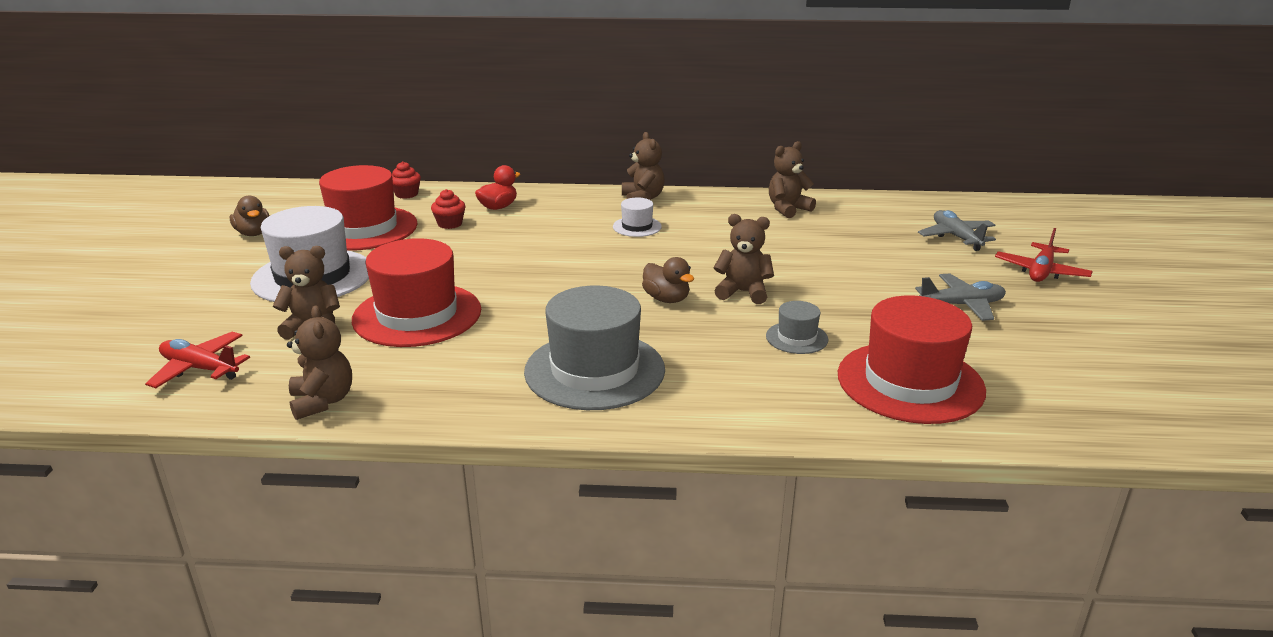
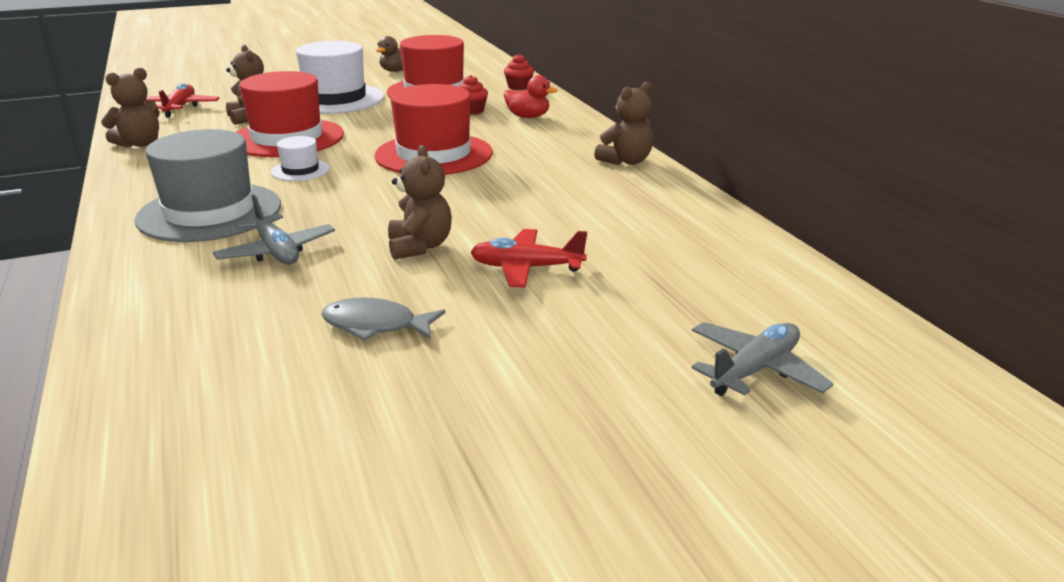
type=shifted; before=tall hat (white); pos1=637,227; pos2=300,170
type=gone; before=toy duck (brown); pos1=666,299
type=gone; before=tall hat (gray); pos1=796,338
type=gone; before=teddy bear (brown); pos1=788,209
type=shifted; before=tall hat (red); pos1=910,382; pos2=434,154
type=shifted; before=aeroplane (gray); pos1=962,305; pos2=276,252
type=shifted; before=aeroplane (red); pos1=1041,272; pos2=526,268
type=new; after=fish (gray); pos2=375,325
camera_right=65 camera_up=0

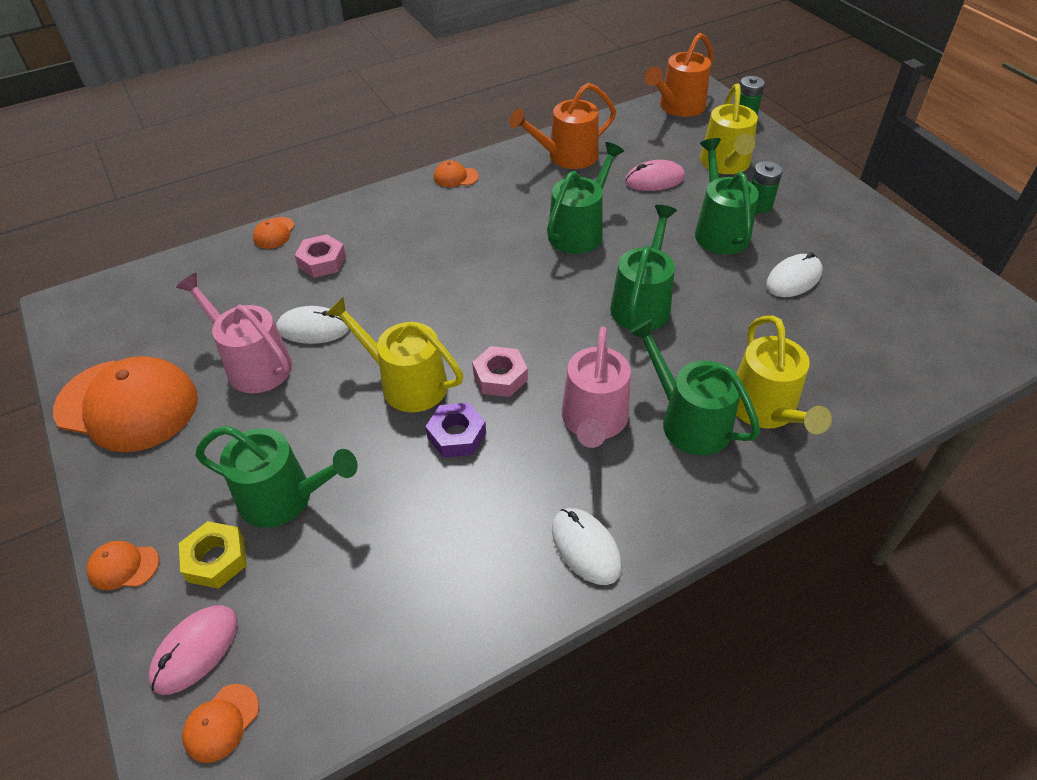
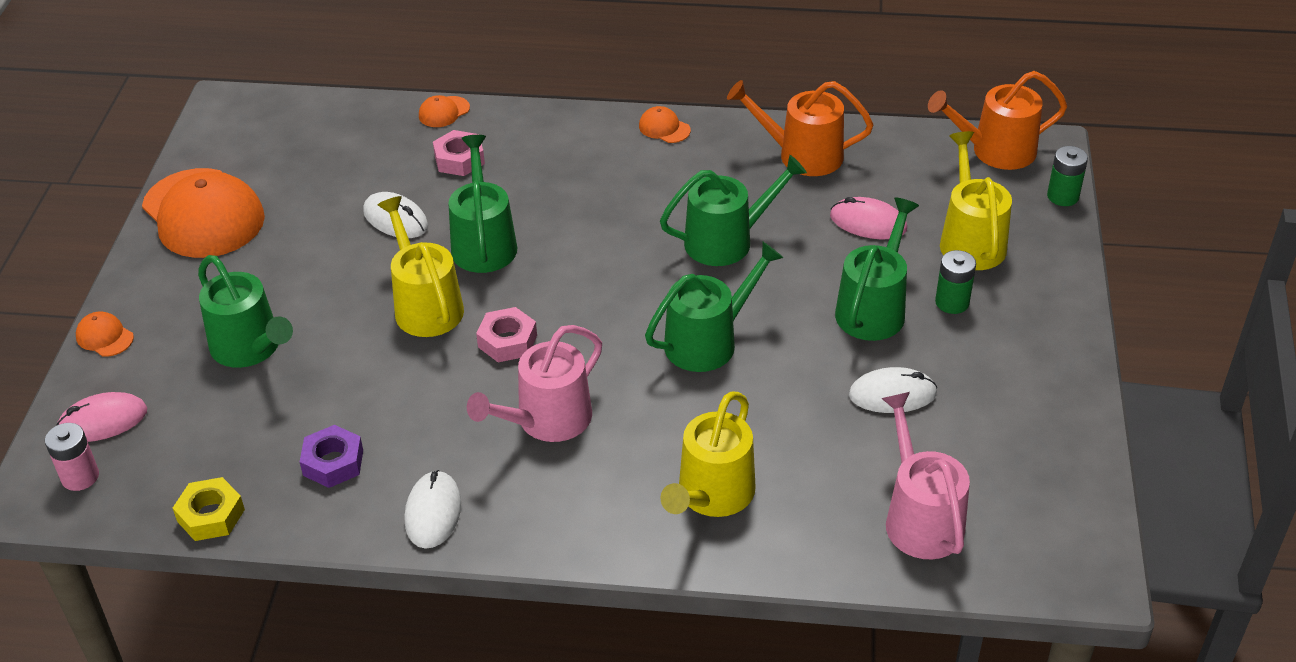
type=shifted; before=watering can (rose-pink); pos1=253,364; pos2=920,518
type=shifted; before=hexagon nut (yellow); pos1=216,559; pos2=211,515
type=swapped; before=peaked cap (bright orange); after=AA battery (rose-pink); pos1=221,723; pos2=80,477
type=shifted; before=hexagon nut (royal purple); pos1=456,435; pos2=333,463
type=shifted; before=watering can (leaf-green); pos1=689,421; pos2=483,243
type=rotated; before=watering can (yellow); pos1=726,164; pos2=970,241; turn=135
camera_right=35 camera_up=-5

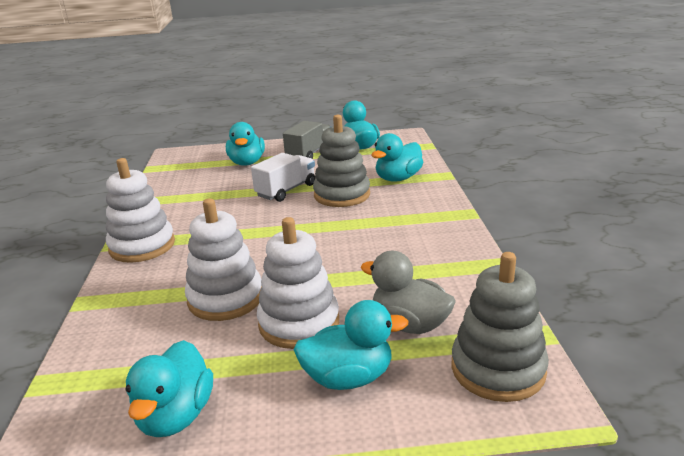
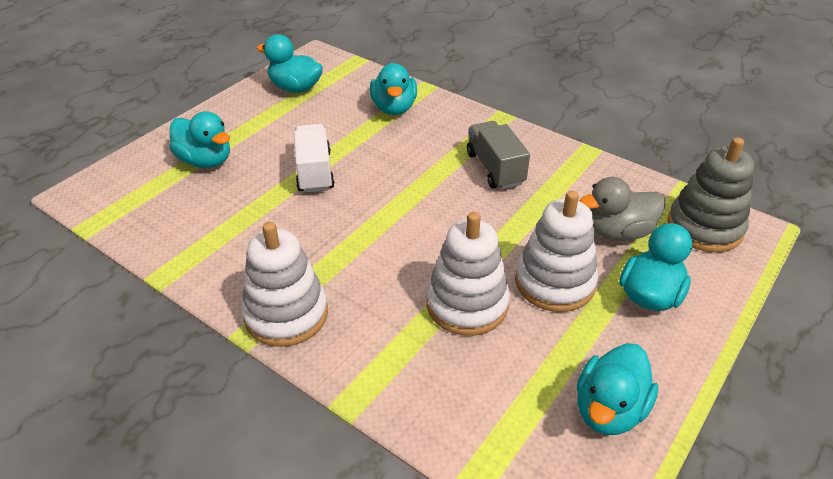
type=rotated; before=toy duck (aqua); pos1=176,416; pos2=609,409; turn=75
type=shifted; before=lorry (gray); pos1=309,153; pos2=495,168
type=gone; before=stacking toy (gray); pos1=342,195
camera_right=-50 camera_up=15

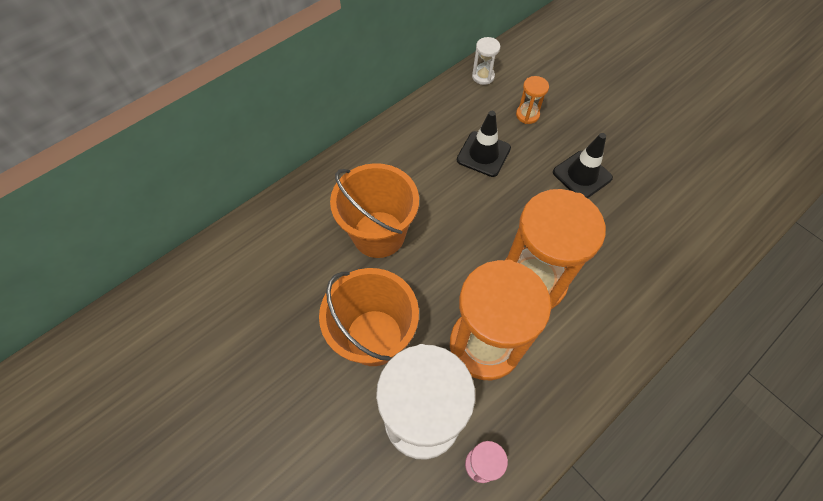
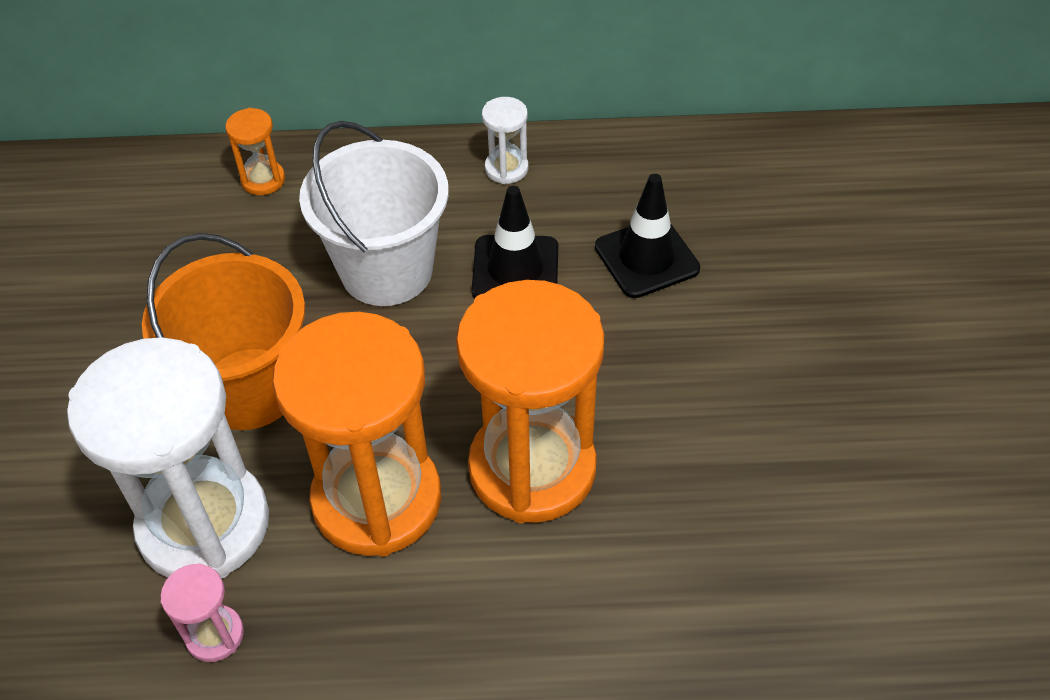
type=repainted; before=bucket (bright orange); after=bucket (white); pos1=378,234; pos2=386,270
type=shifted; before=hourglass (white); pos1=483,76; pos2=506,168
type=shifted; before=hourglass (bright orange); pos1=527,115; pos2=263,180
type=shifted; before=safety cone (black); pos1=582,175; pos2=515,269
camera_right=40 camera_up=-10

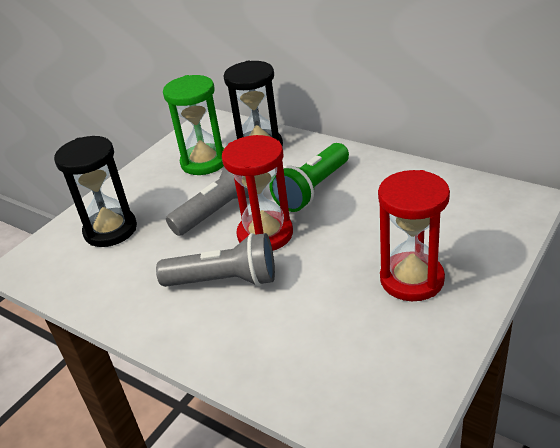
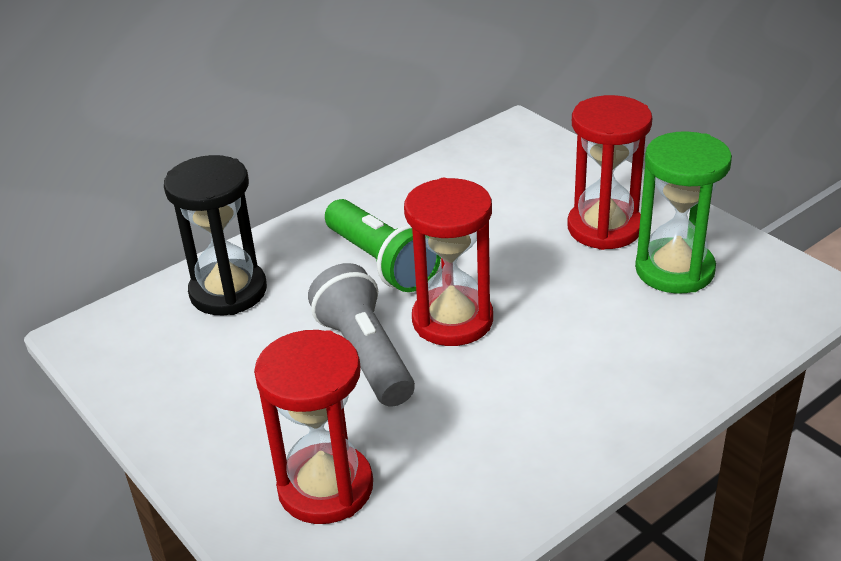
type=repainted; before=hourglass (black); after=hourglass (red); pos1=110,230; pos2=325,487
type=gone; before=torch (gray); pos1=224,281
type=shifted; before=hourglass (leaf-green); pos1=204,162; pos2=674,270
camera_right=-75 camera_up=0

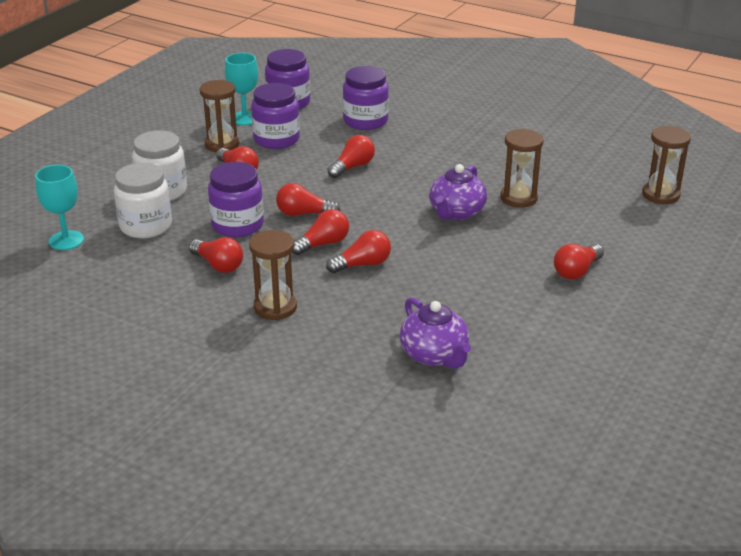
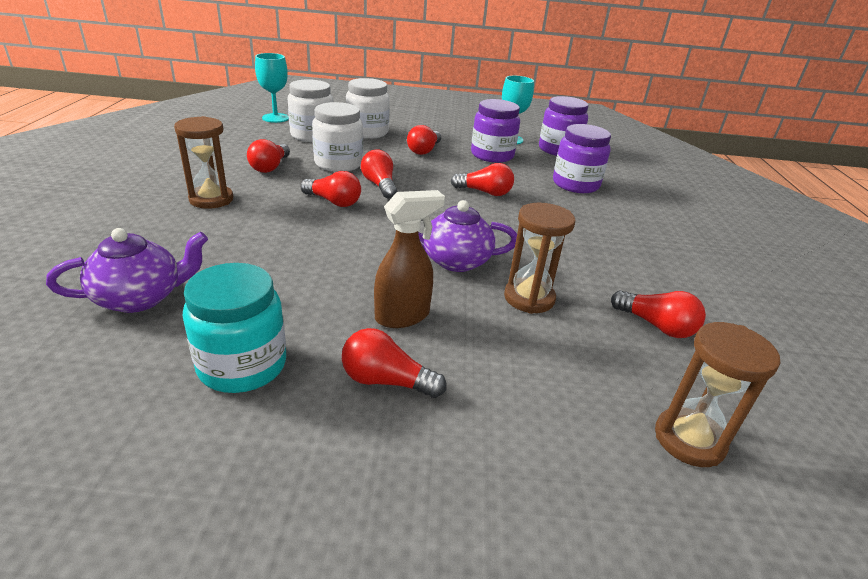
type=gone; before=hourglass (brown); pos1=222,145
type=repainted; before=jam jar (royal purple); after=jam jar (white); pos1=237,225; pos2=338,164
type=shifted; before=bulb (red); pos1=362,264; pos2=656,326
type=rotated; before=tea pot (royal purple); pos1=434,355; pos2=140,298; turn=-150
type=new; after=jam jar (aqua); pos2=242,365
type=new; after=spray cleaner (brown); pos2=403,316
camera_right=60 camera_up=0

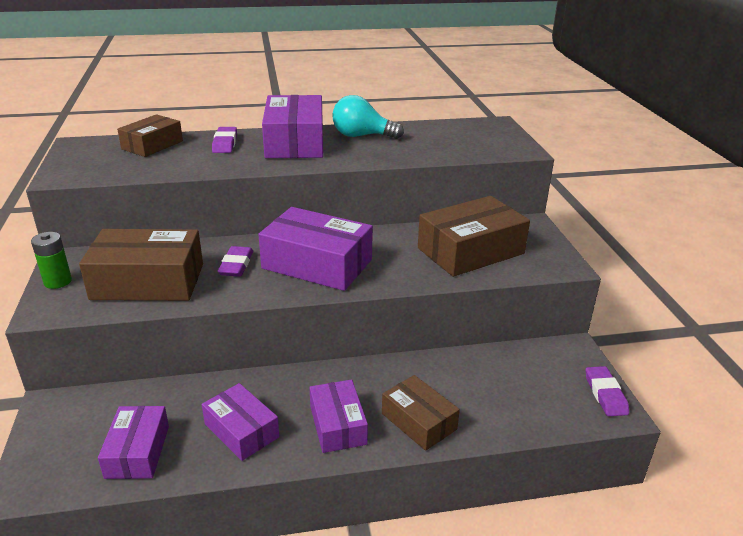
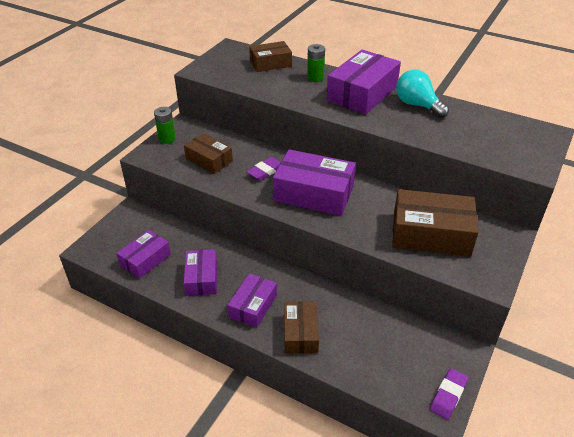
type=scaled; before=parcel (brown); pos1=148,281; pos2=209,160; scale=0.6
type=swapped; before=pencil eraser (royal purple); after=AA battery (leaf-green); pos1=225,143; pos2=315,78
type=rotated; before=parcel (royal purple); pos1=317,264; pos2=313,193; turn=-45
camera_right=40 camera_up=10

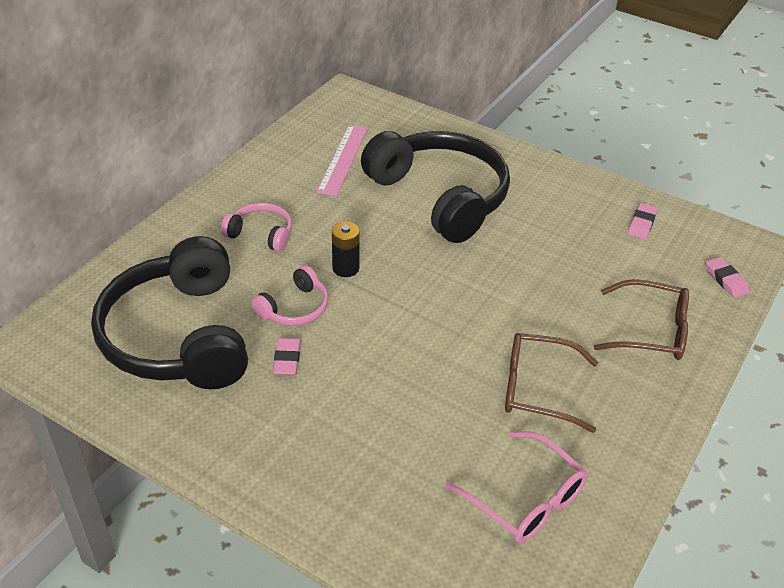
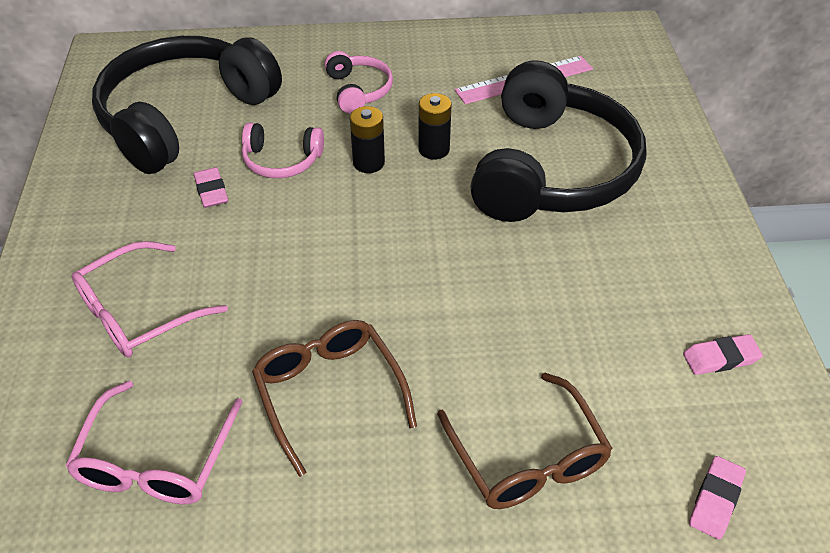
type=rotated; before=pencil eraser (rose-pink); pos1=287,359; pos2=211,191; turn=-75
type=new; after=eyeglasses (rose-pink); pos2=139,312
type=new; after=AA battery (black); pos2=434,149
camera_right=55 camera_up=5

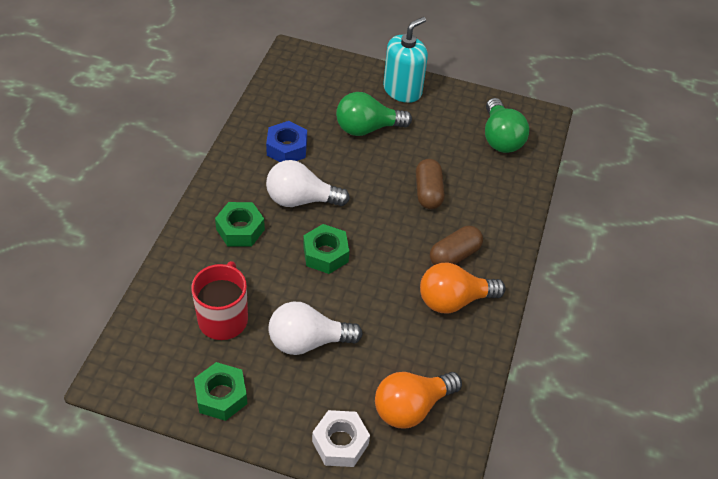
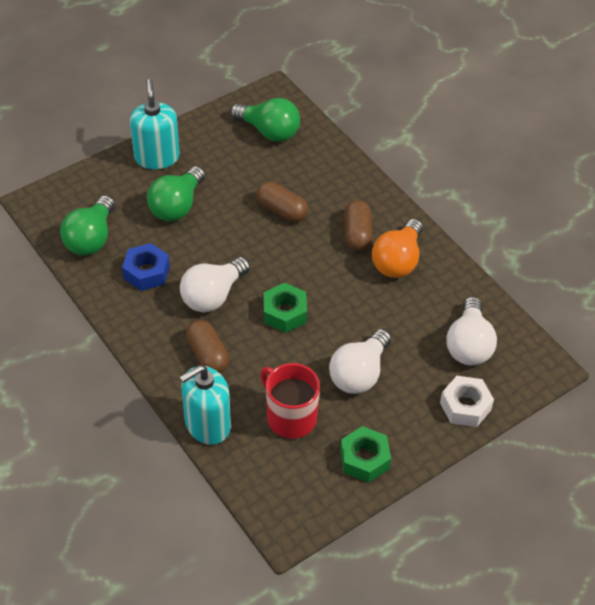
type=swapped; before=hexagon nut (leaf-green); after=pill shape (brown); pos1=240,229; pos2=207,355
type=repainted; before=bulb (bright orange); after=bulb (white); pos1=411,407; pos2=469,345
type=new; after=bulb (leaf-green); pos2=91,238
type=new; after=soap pump (aqua); pos2=207,424
camera_right=-50 camera_up=0

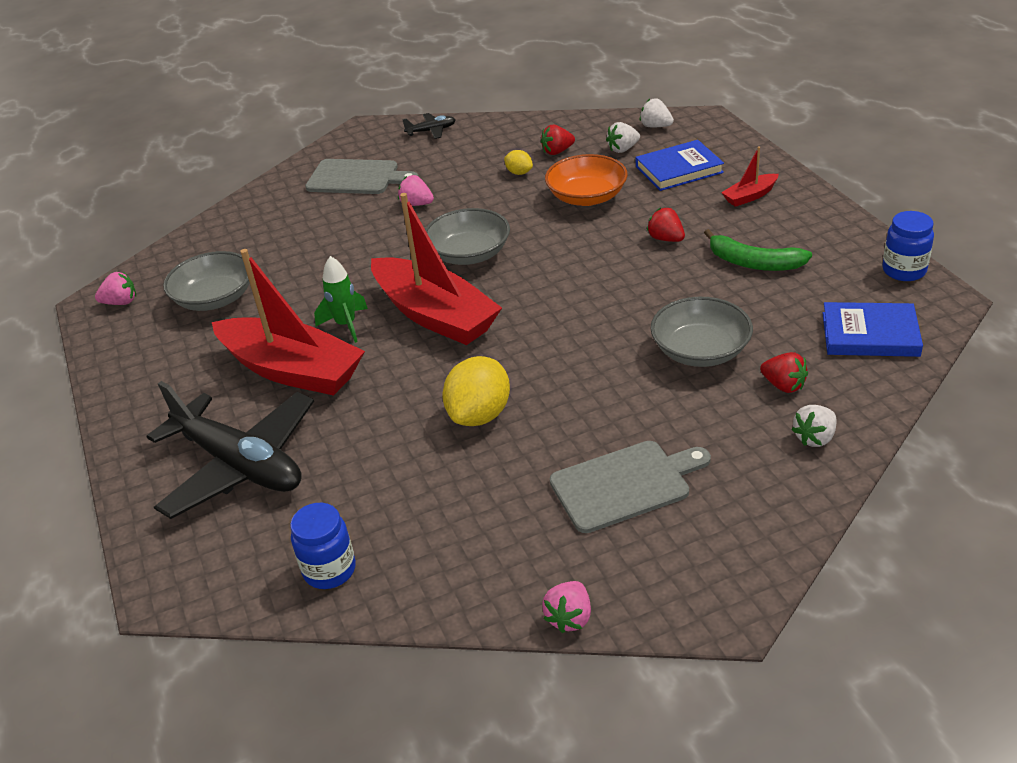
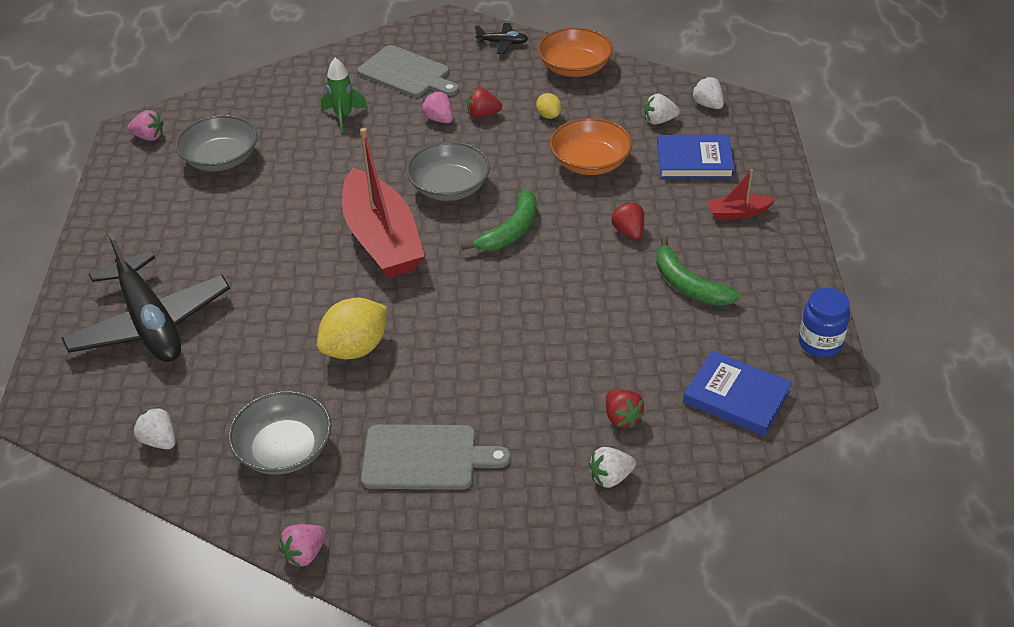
type=gone; before=sailboat (red); pos1=292,370
type=swapped; before=jam jar (royal blue); after=berry (white); pos1=329,570; pos2=159,440
type=shifted; before=rocket (leaf-green); pos1=346,325; pos2=343,116
type=shifted; before=berry (red); pos1=557,151; pos2=483,114
type=shifted; before=deep dish (gray); pos1=700,351; pos2=284,449
type=new; after=banana fruit (leaf-green); pos2=510,231
type=new; after=deep dish (bright orange); pos2=574,67
camera_right=20 camera_up=5

